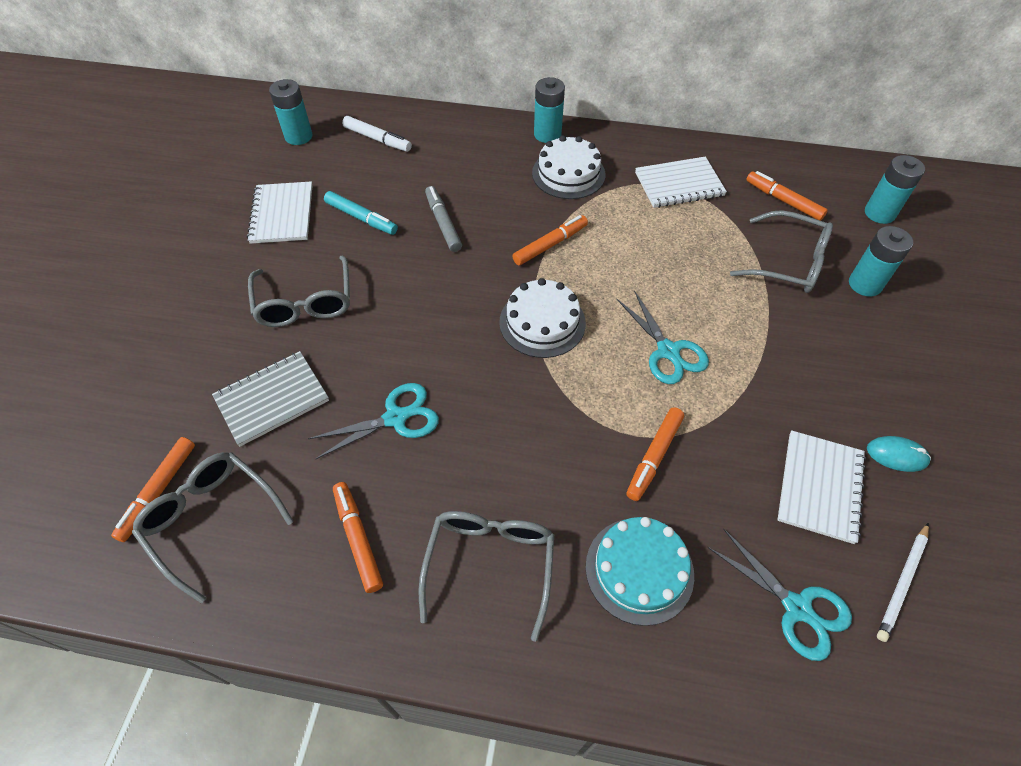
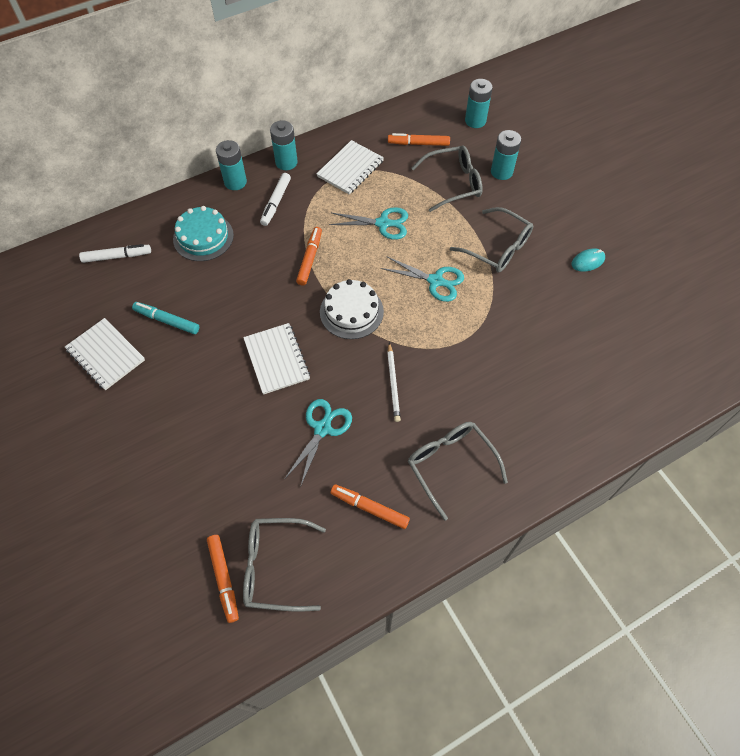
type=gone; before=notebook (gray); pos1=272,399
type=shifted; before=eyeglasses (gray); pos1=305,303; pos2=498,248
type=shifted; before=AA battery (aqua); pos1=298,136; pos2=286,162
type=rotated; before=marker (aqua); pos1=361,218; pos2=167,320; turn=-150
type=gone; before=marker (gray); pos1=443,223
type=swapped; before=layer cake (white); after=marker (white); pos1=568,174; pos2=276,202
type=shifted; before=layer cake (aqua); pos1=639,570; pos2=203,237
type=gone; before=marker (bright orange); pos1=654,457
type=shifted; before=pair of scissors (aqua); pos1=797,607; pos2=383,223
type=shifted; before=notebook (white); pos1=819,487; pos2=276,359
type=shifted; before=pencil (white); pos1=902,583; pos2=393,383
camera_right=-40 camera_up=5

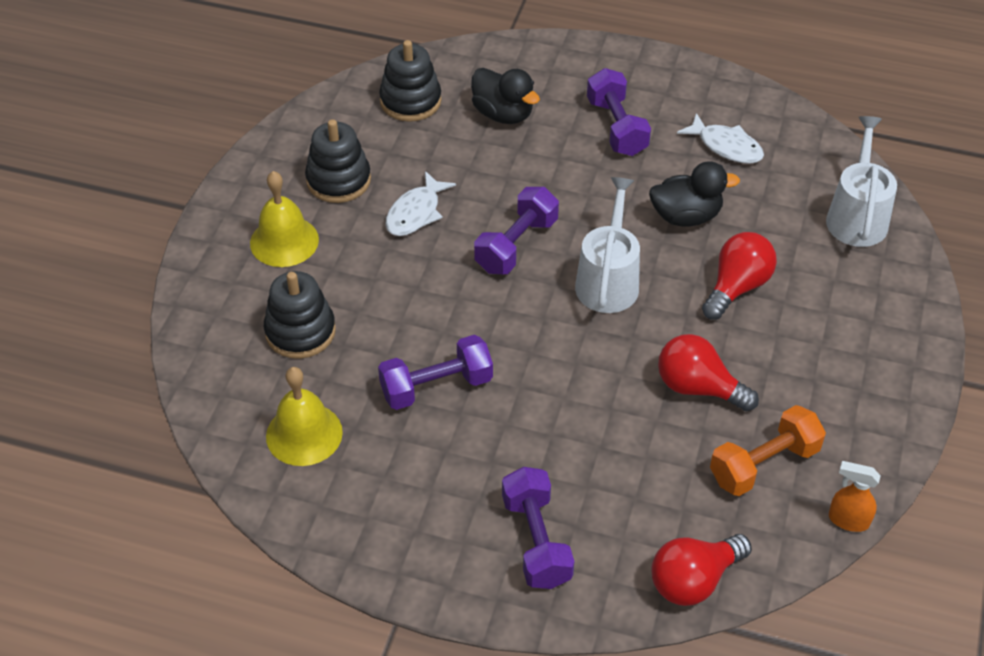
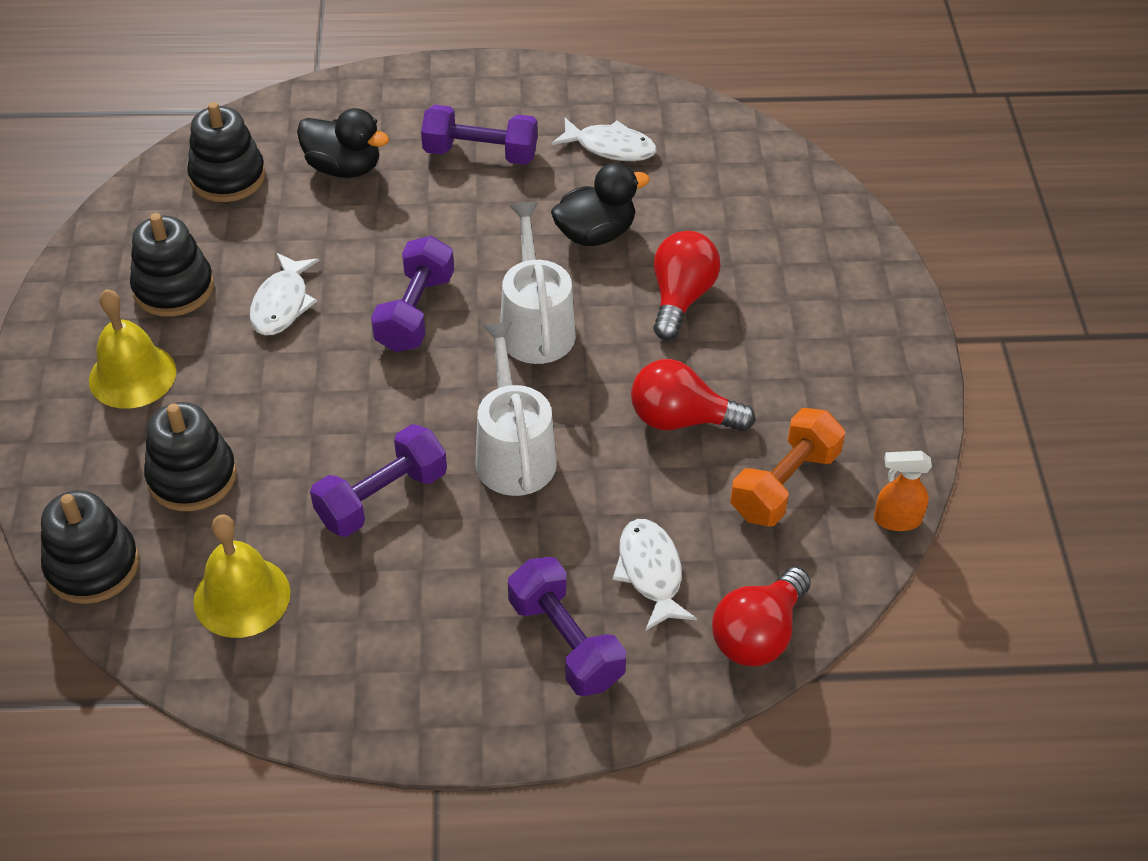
type=rotated; before=free weight (royal purple); pos1=616,127; pos2=480,154; turn=-45
type=shifted; before=watering can (white); pos1=857,217; pos2=513,453
type=new; after=stacking toy (black); pos2=92,566
type=new; after=fish (white); pos2=650,572
camera_right=-20 camera_up=0

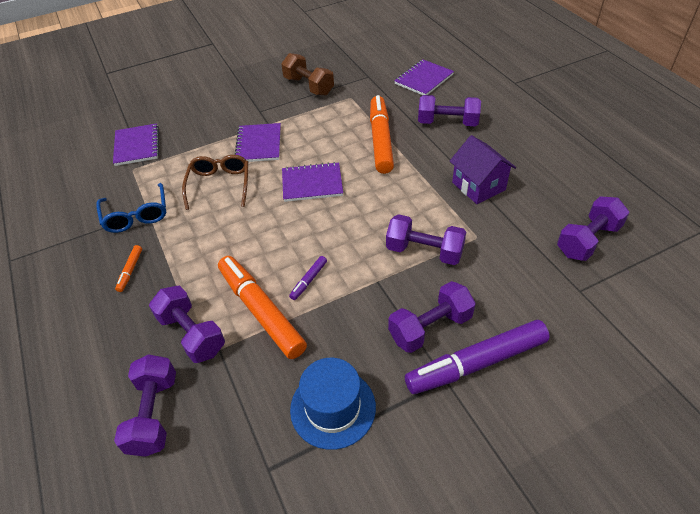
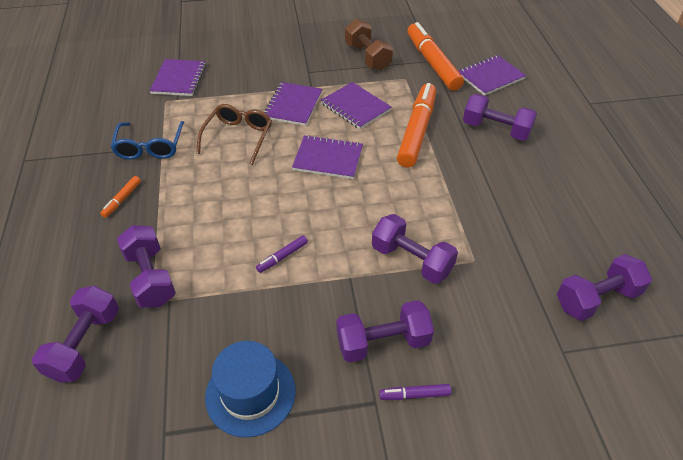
type=shifted; before=marker (bright orange); pos1=261,311; pos2=432,63
type=scaled; before=marker (royal purple); pos1=476,363; pos2=414,394; scale=0.43
type=gone; before=cottage (royal purple); pos1=478,186
type=new; after=notebook (royal purple); pos2=355,107
camera_right=15 camera_up=0

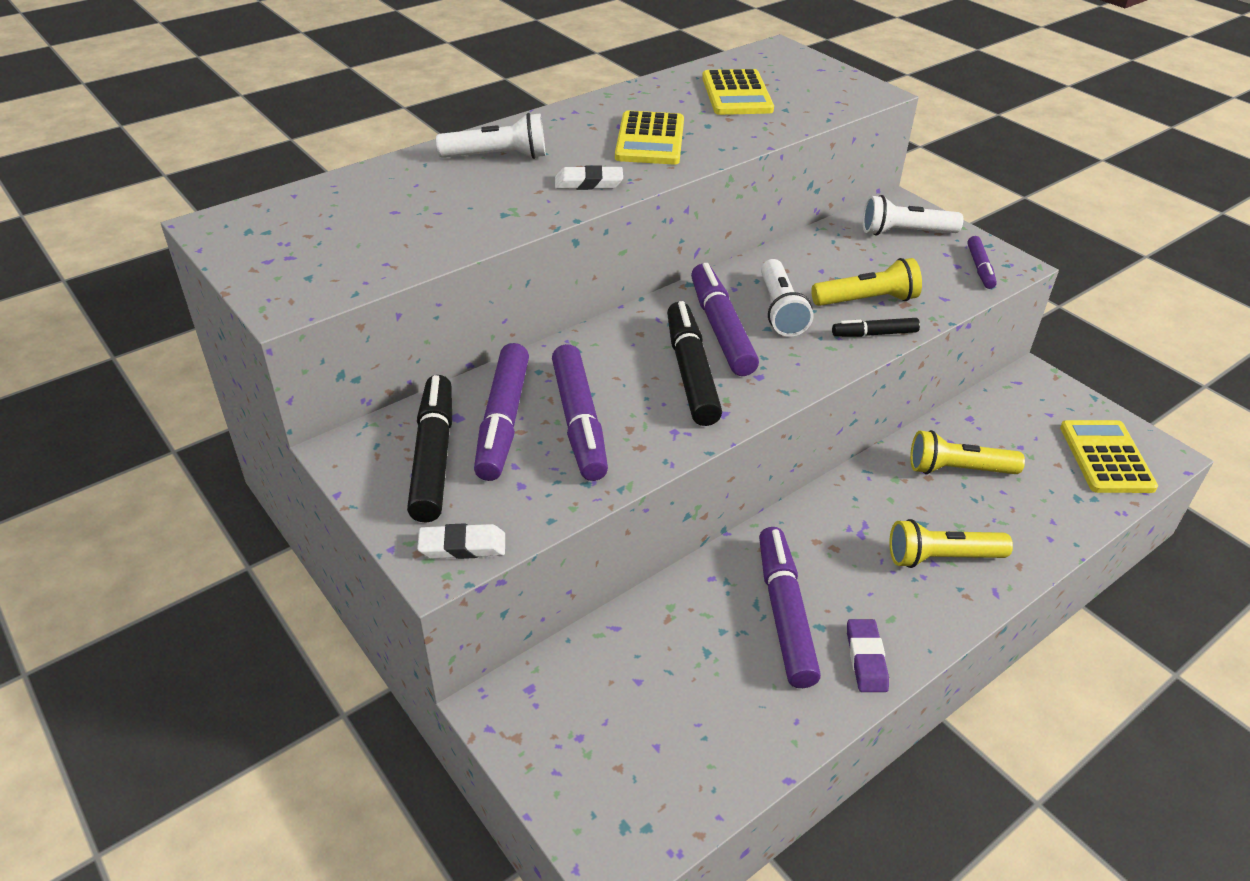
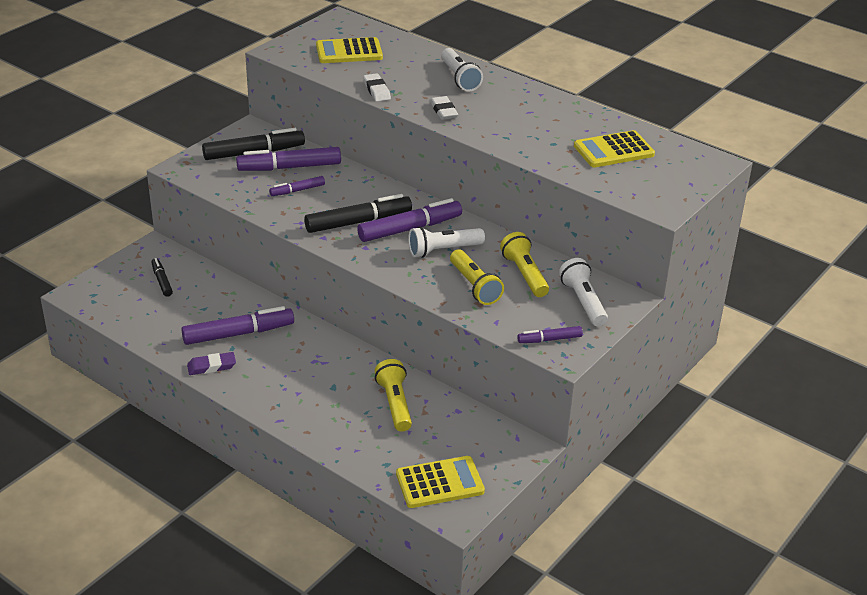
type=shifted; before=pencil eraser (white); pos1=462,546; pos2=377,90
type=scaled; before=marker (royal purple); pos1=579,422; pos2=297,190; scale=0.54
type=shifted; before=pocket calculator (yellow); pos1=650,140; pos2=349,52
type=shifted; before=marker (black); pos1=874,334; pos2=162,281
type=shifted; before=torch (yellow); pos1=941,557; pos2=524,274
camera_right=75 camera_up=-5

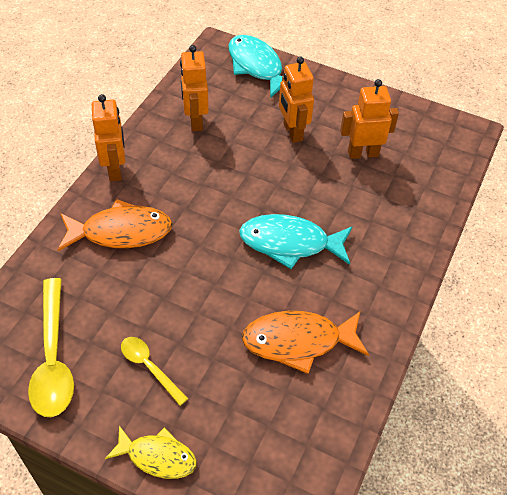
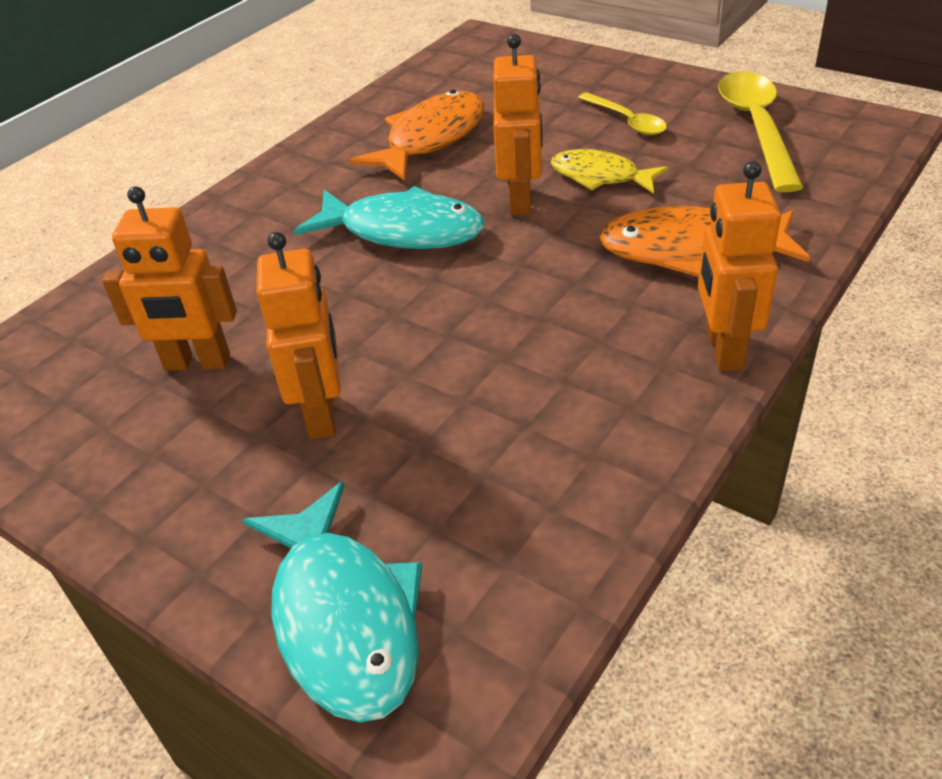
type=shifted; before=fish (yellow); pos1=157,457; pos2=600,177
type=shifted; before=toy robot (bright orange); pos1=195,121; pos2=521,201
type=rotated; before=fish (bright orange); pos1=298,341; pos2=431,139; turn=-60
camera_right=-165 camera_up=-10

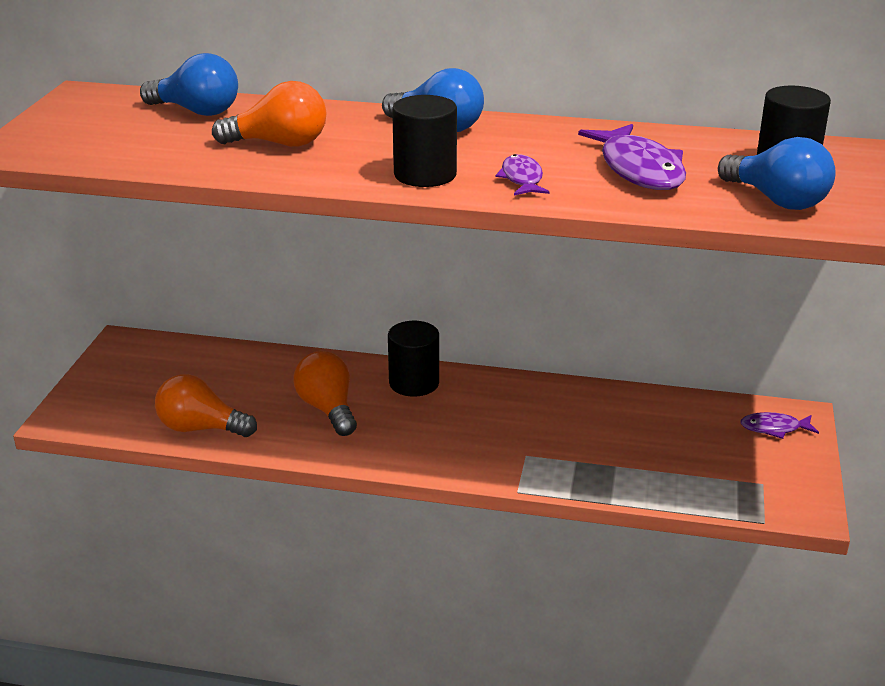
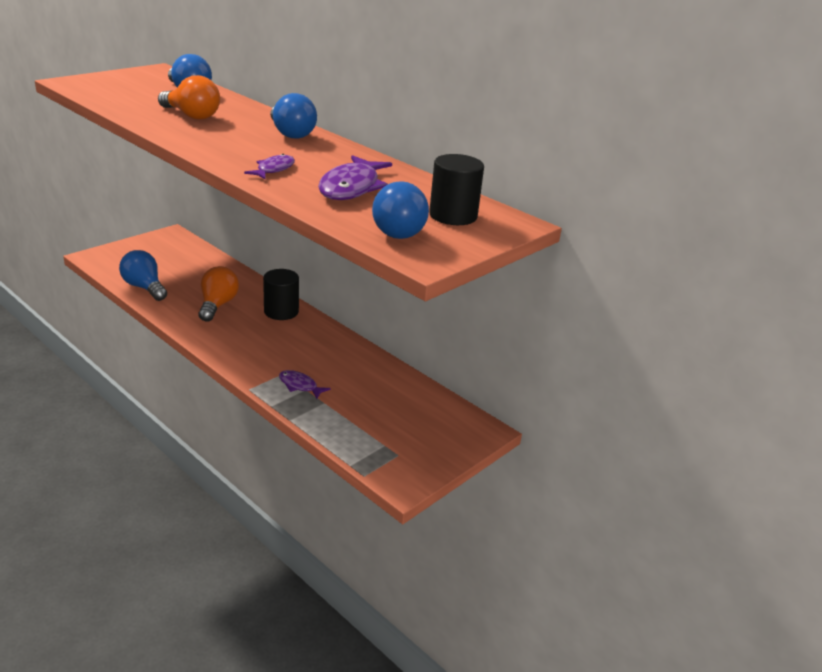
type=repainted; before=bulb (bright orange); after=bulb (royal blue); pos1=201,428; pos2=144,287
type=gone; before=solid cylinder (black); pos1=425,175
type=shifted; before=fish (royal purple); pos1=774,428; pos2=300,386
camera_right=30 camera_up=0

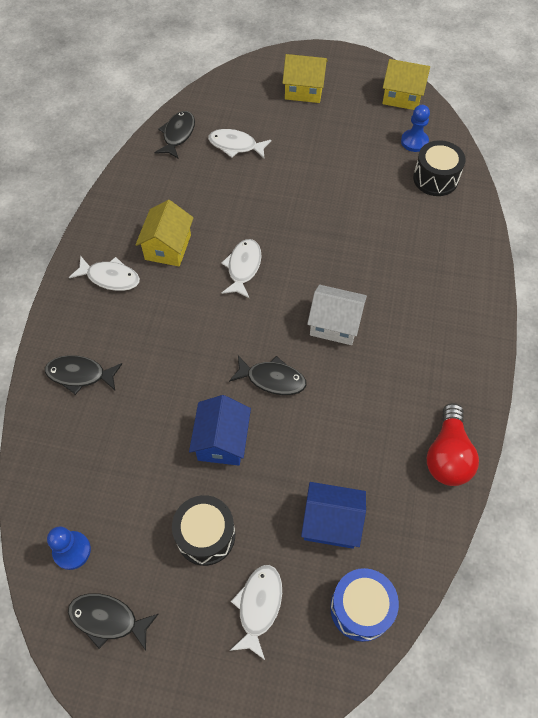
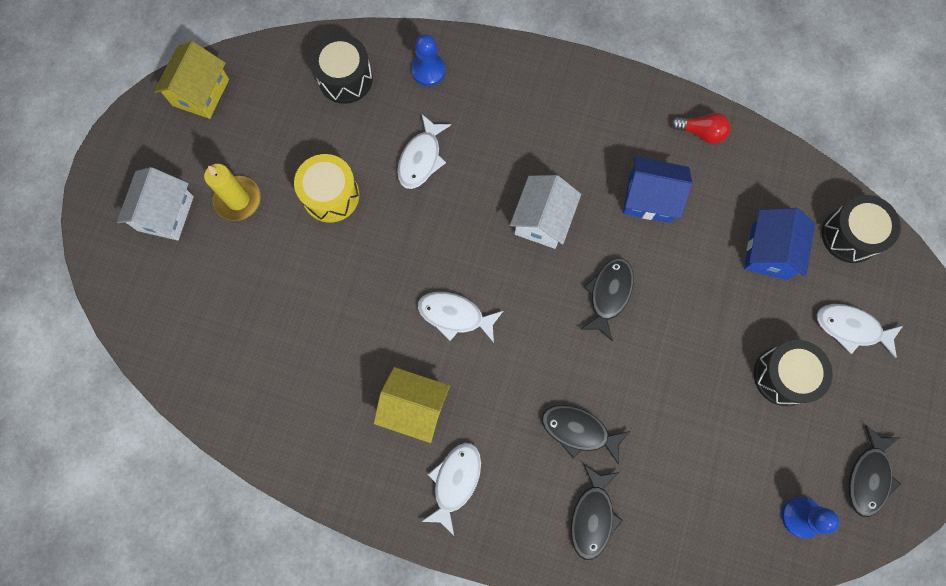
type=shifted; before=fish (black); pos1=178,135; pos2=579,431
type=shifted; before=cottage (royal blue); pos1=222,441; pos2=649,198
type=shifted; before=fish (white); pos1=235,145; pos2=421,158
type=repainted; before=cottage (yellow); after=cottage (white); pos1=304,90; pos2=165,213
type=repainted; before=snare drum (royal blue); after=snare drum (black); pos1=361,608; pos2=850,235
type=shifted; before=game pawn (royal blue); pos1=414,141; pos2=428,70
type=scaled; before=bulb (red); pos1=447,455; pos2=701,132; scale=0.62
type=new; after=wax candle (yellow); pos2=238,199
type=new; after=snare drum (yellow); pos2=331,195
camera_right=-85 camera_up=15

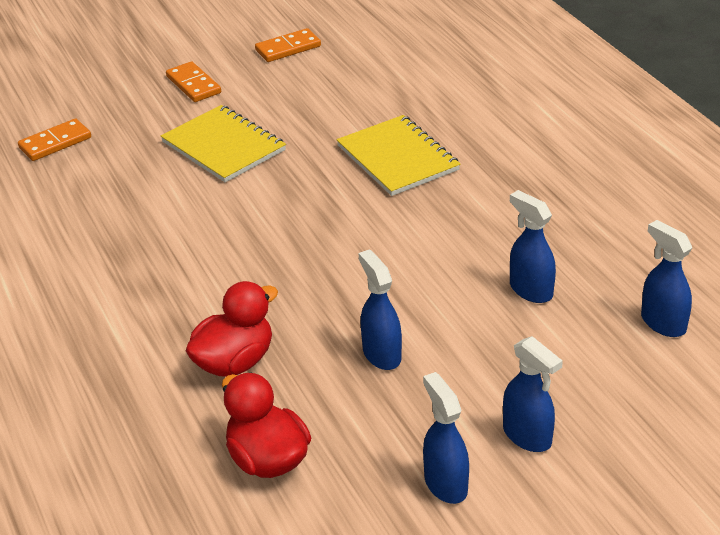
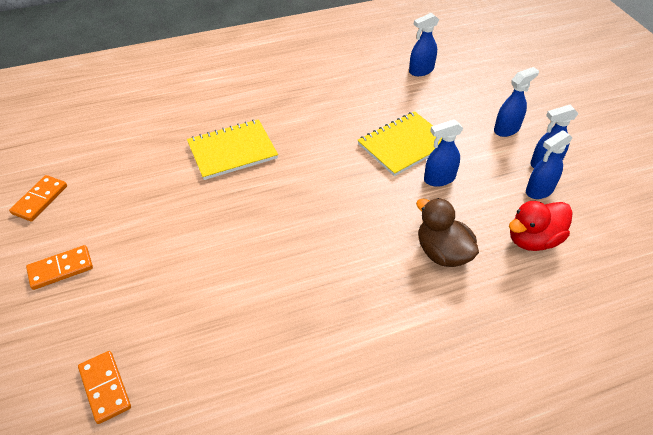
type=shifted; before=notebook (yellow); pos1=223,146; pos2=404,145
type=repainted; before=toy duck (red); after=toy duck (brown); pos1=235,362; pos2=442,253
type=rotated; before=domino piece (bright orange); pos1=288,48; pos2=40,200; turn=45
type=shifted; before=spray cleaner (royal blue); pos1=530,290; pos2=539,190
camera_right=-85 camera_up=10

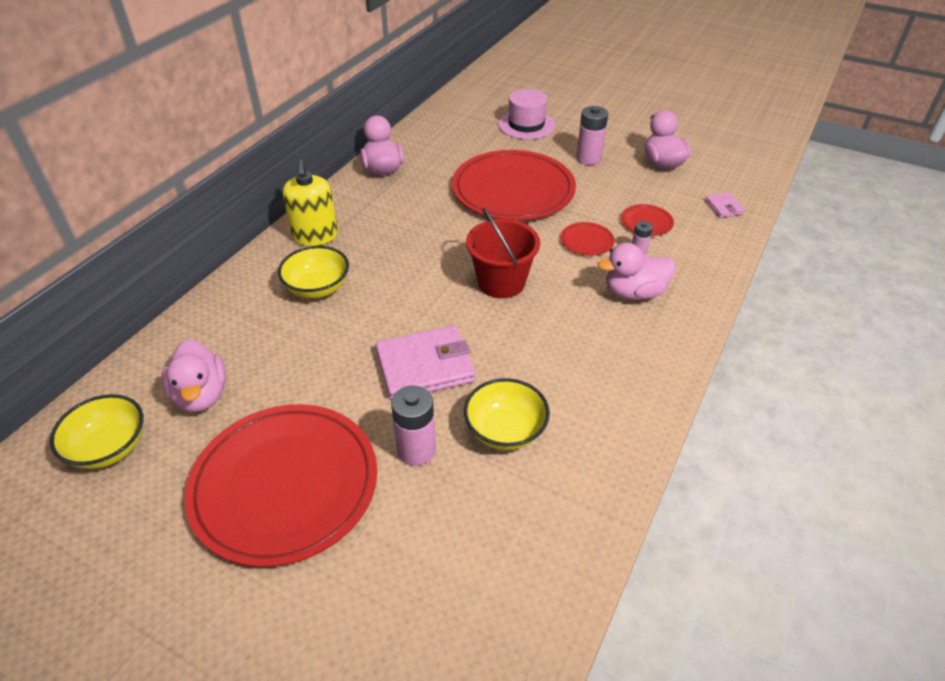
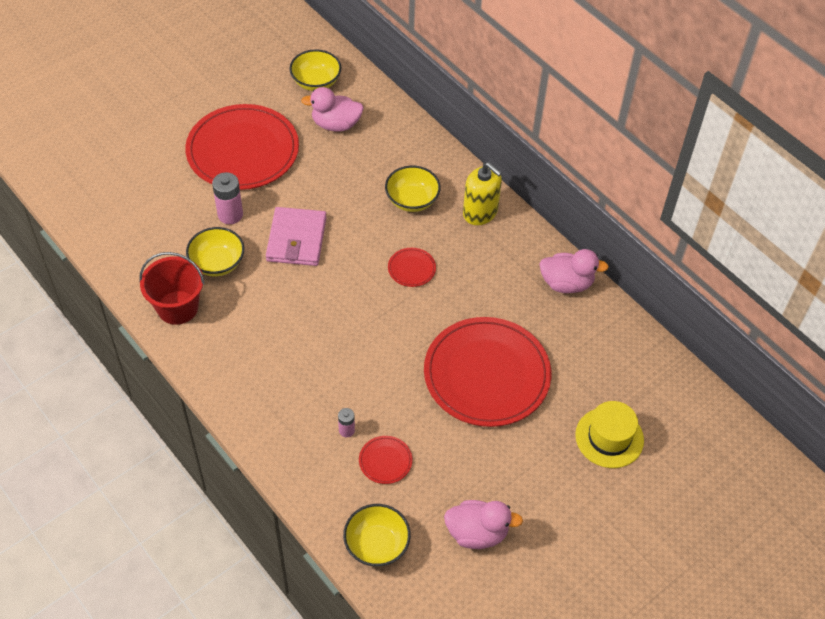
type=rotated; before=soap pump (yellow); pos1=315,236; pos2=480,212; turn=-150
type=shifted; before=bucket (red); pos1=501,282; pos2=177,307
type=repainted; before=tall hat (rose-pink); after=tall hat (yellow); pos1=526,125; pos2=609,437
type=shifted; before=plate (red); pos1=587,241; pos2=411,268
type=gone; before=AA battery (rose-pink); pos1=588,158
type=gone; before=toy duck (rose-pink); pos1=634,293
type=swapped; before=billfold (rose-pink); after=deep dish (yellow); pos1=723,207; pos2=376,545
camera_right=110 camera_up=10

